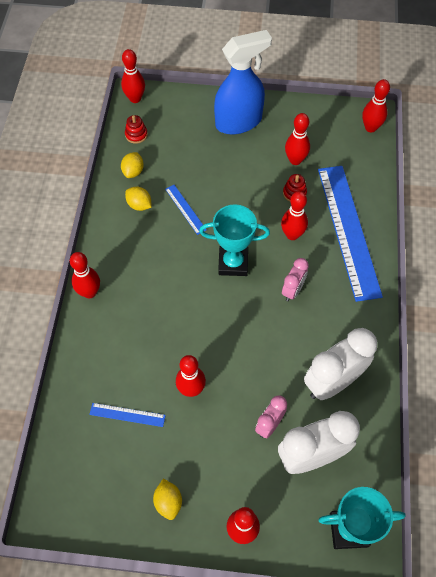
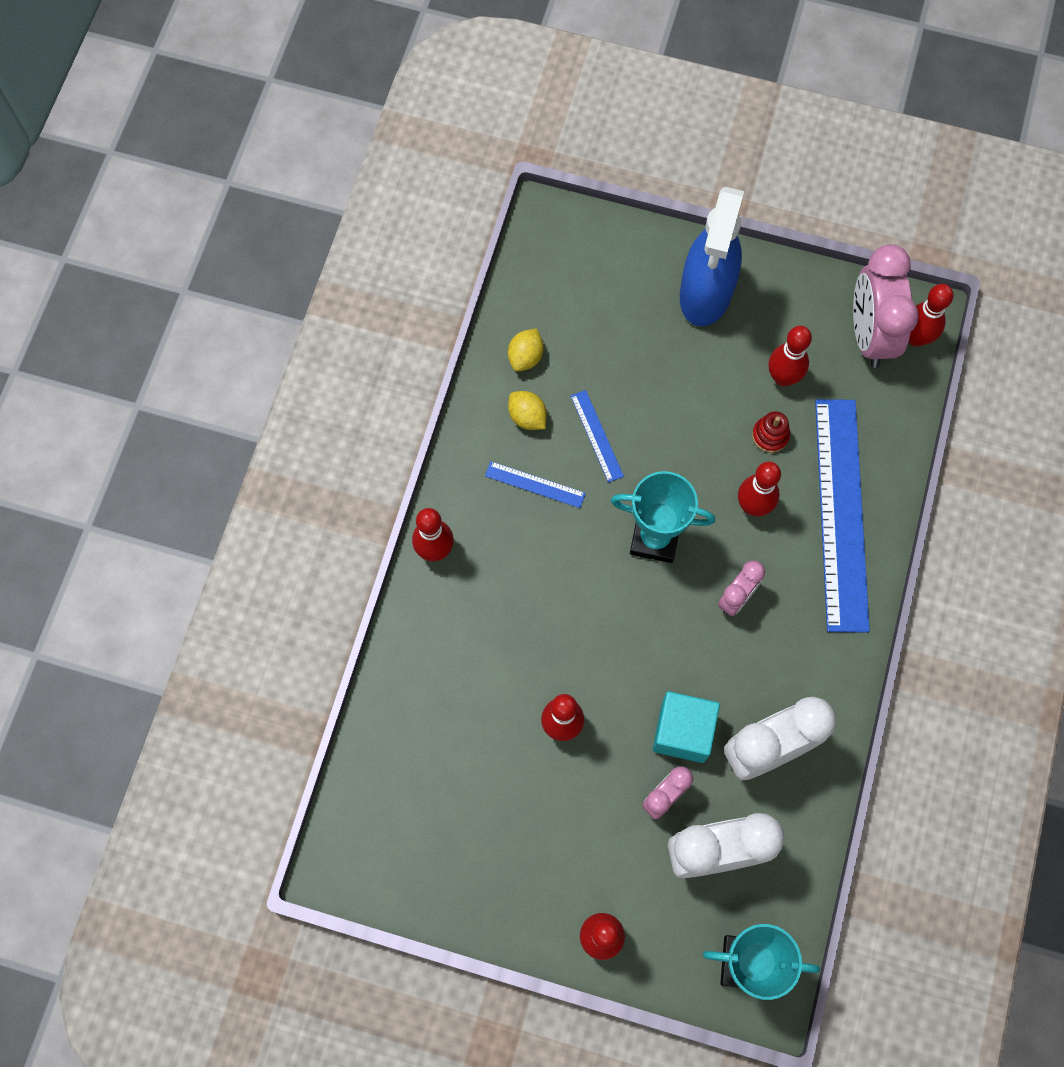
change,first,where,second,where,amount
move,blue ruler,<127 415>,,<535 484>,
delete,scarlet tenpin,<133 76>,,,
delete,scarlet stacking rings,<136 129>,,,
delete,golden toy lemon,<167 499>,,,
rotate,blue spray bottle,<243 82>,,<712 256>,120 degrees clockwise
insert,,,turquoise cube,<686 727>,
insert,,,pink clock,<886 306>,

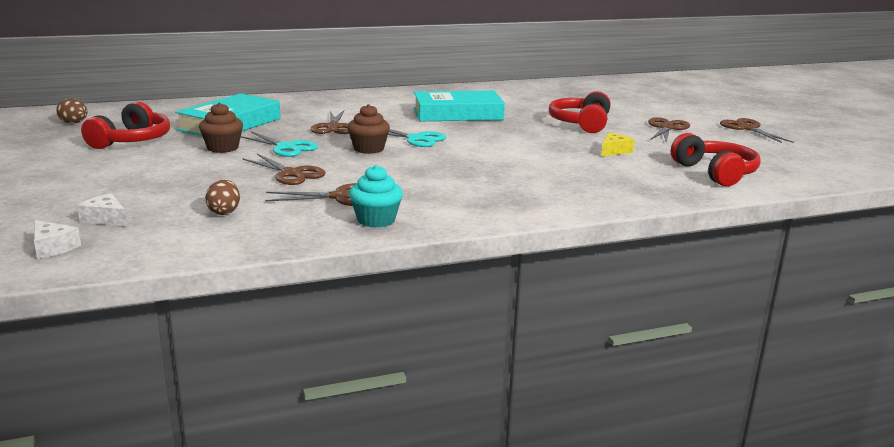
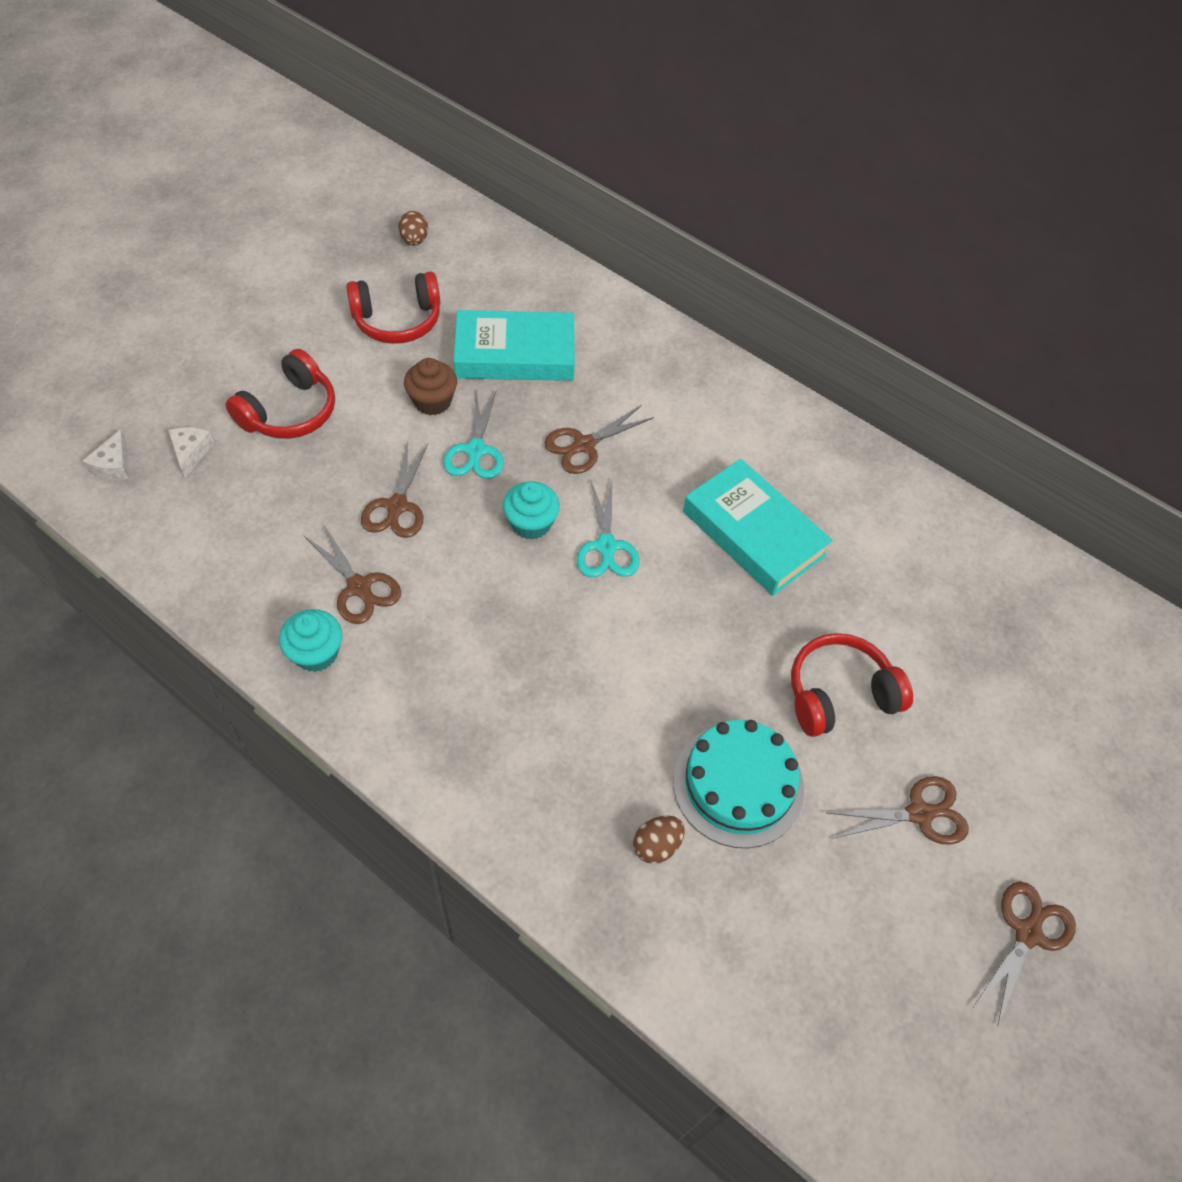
change,first,where,second,where,amount
move,brown egg shape,<222 197>,,<659 840>,
recolor,brown muffin,<369 129>,turquoise muffin,<531 510>,
replace,golden cheese wedge,<618 145>,turquoise layer cake,<738 784>,
move,scarlet headphones,<716 159>,,<280 394>,

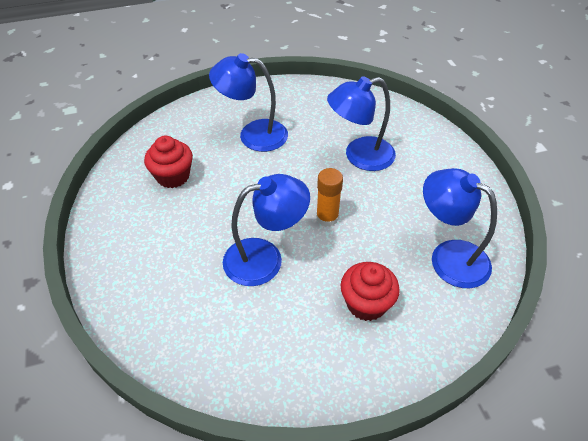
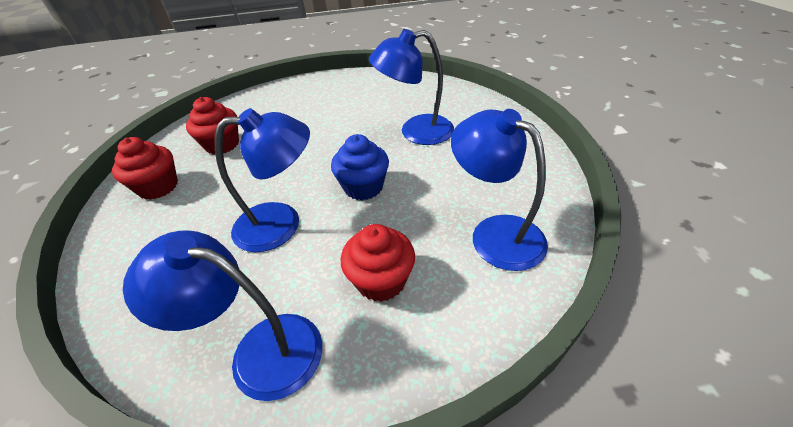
change,first,where,second,where,amount
move,blue lamp,<248 102>,,<222 315>,
replace,orange glue,<329 197>,blue muffin,<360 167>,
insert,,,scarlet muffin,<145 168>,

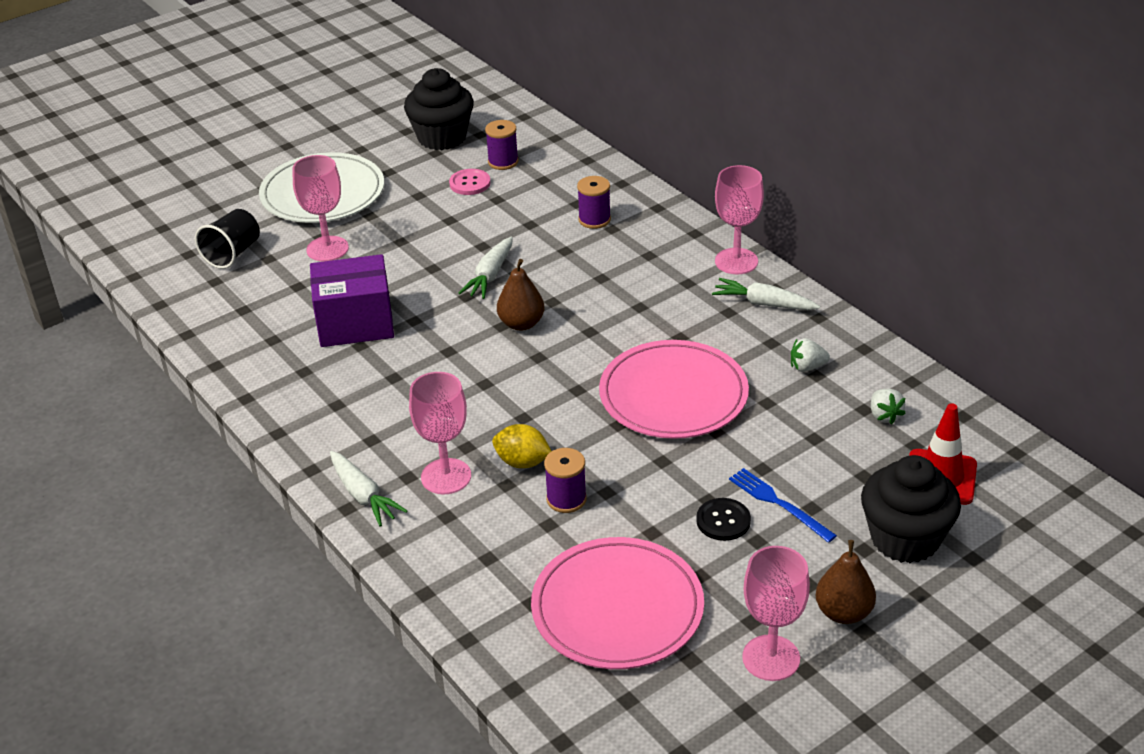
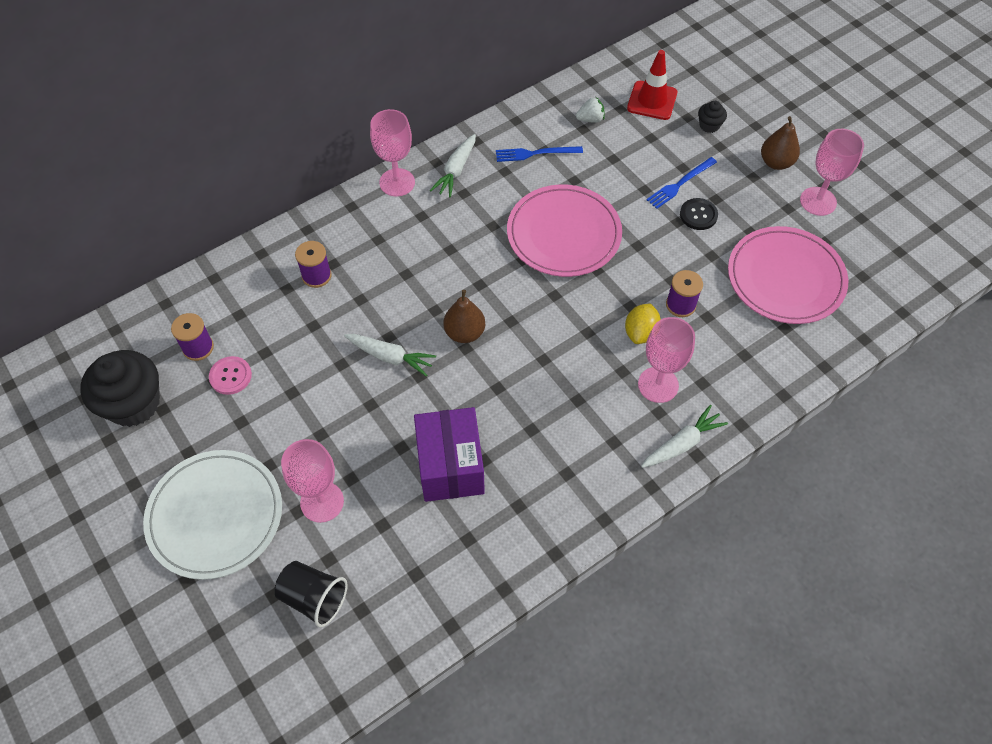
change,first,where,second,where,amount
replace,snow-white berry,<810 355>,blue dinner fork,<539 154>,
resize,black muffin,<911 509>,,<712 117>,x0.46

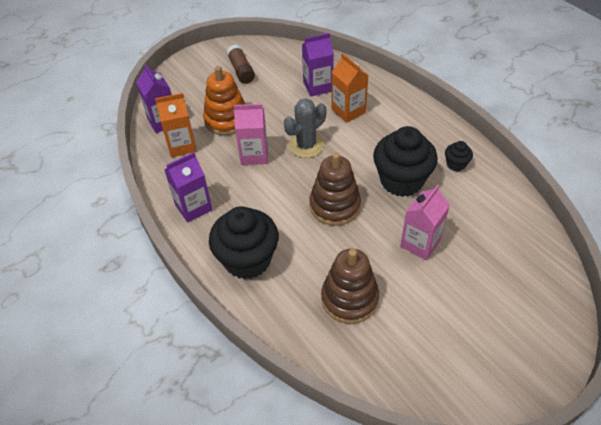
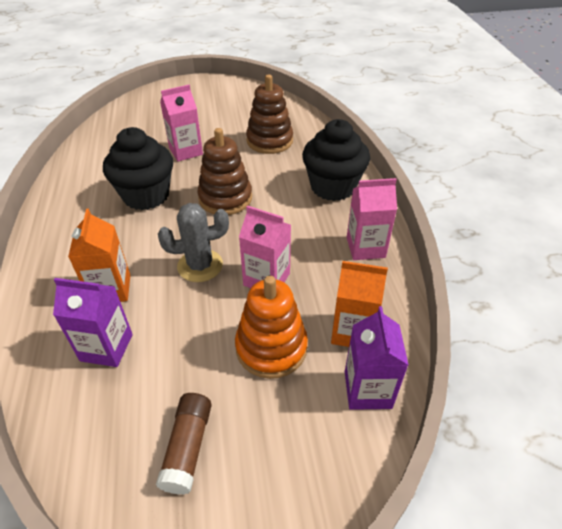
change,first,where,second,where,amount
recolor,purple milk carton,<188 187>,pink milk carton,<372 219>,
delete,black muffin,<459 156>,,,

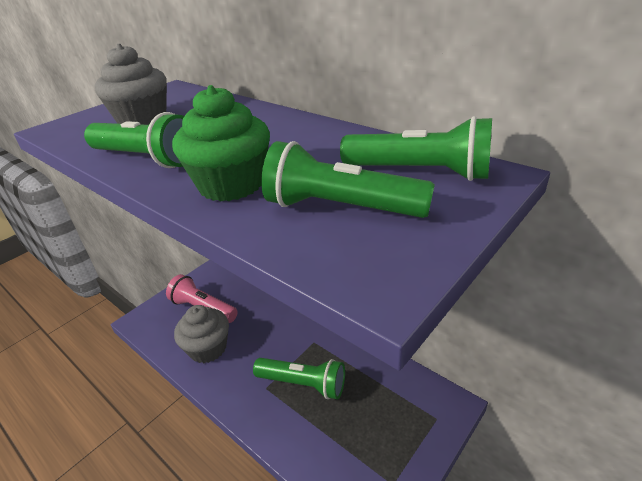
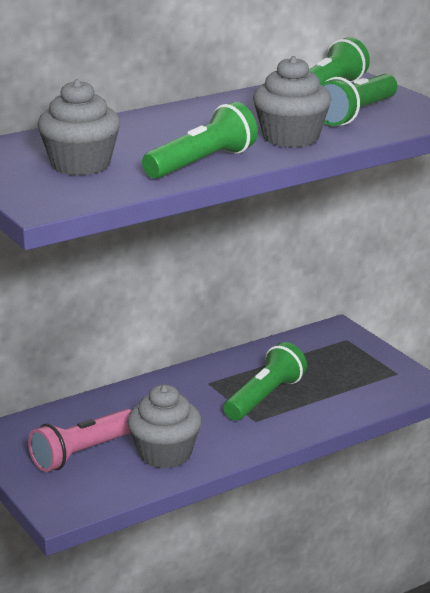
change,first,where,second,where,amount
recolor,green muffin,<221 143>,grey muffin,<292 102>,

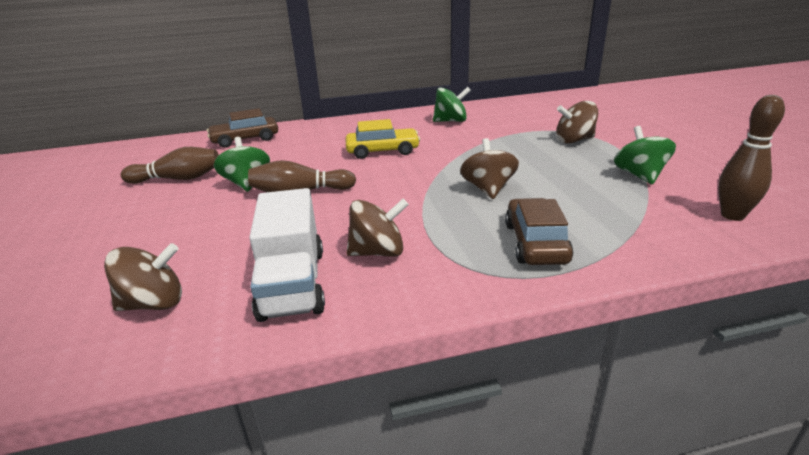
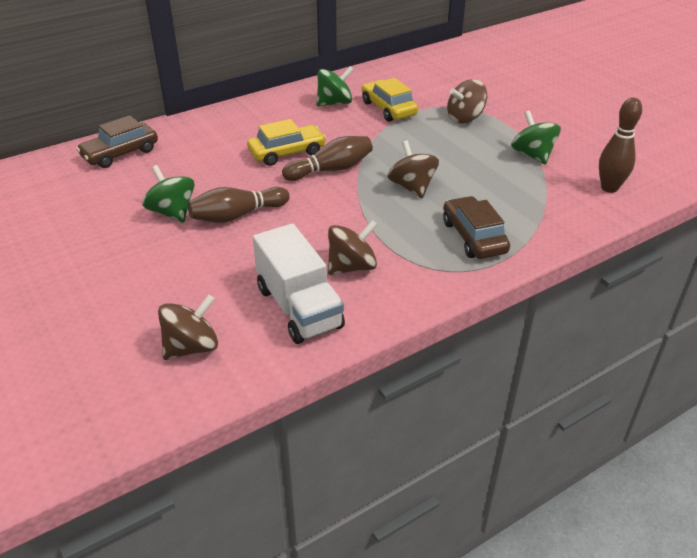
change,first,where,second,where,amount
move,brown tenpin,<170 165>,,<327 158>,
insert,,,golden car,<390 100>,

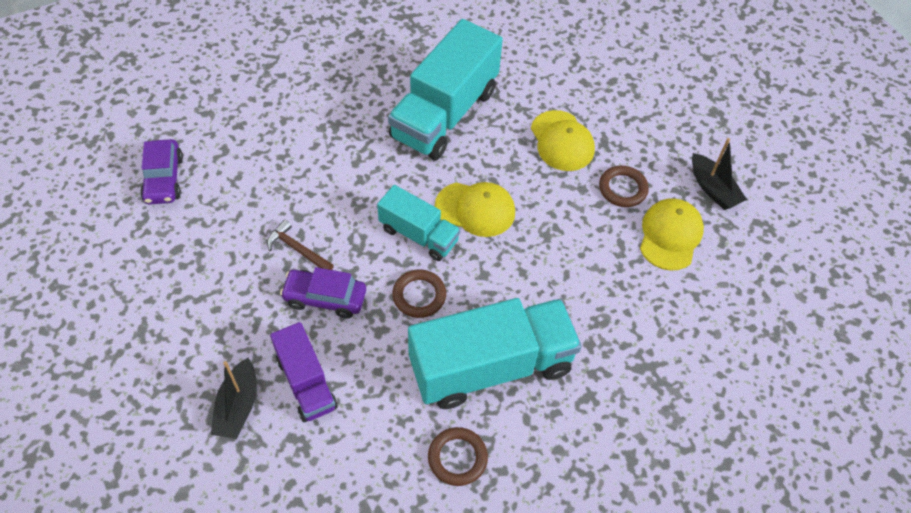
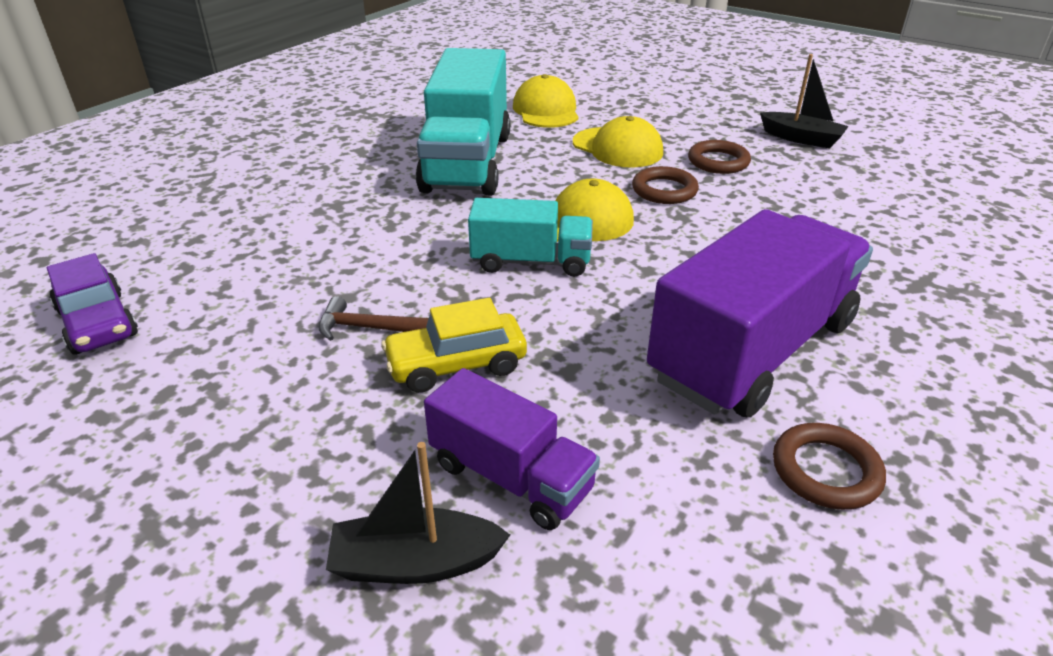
change,first,where,second,where,amount
rotate,black boat,<234 398>,,<418 513>,105 degrees clockwise
recolor,purple car,<323 293>,golden car,<454 345>,
move,brown torus,<419 294>,,<665 185>,
recolor,turquoise toy truck,<495 353>,purple toy truck,<760 313>,
move,golden baseball cap,<672 234>,,<546 101>,

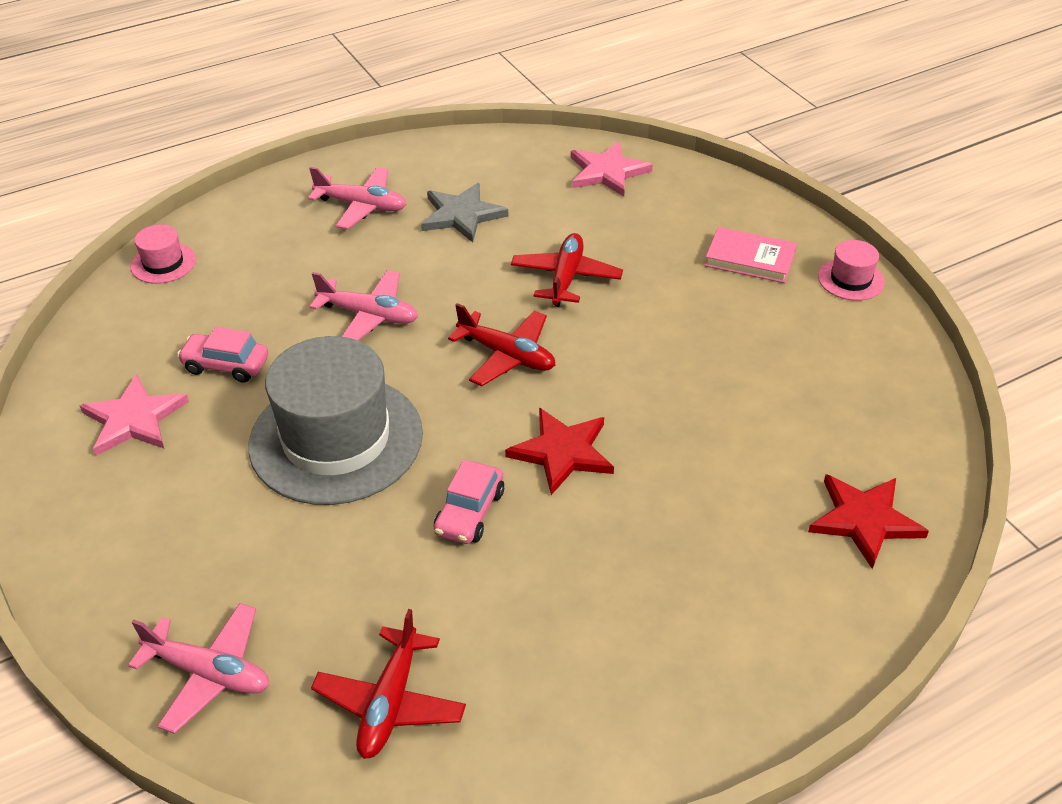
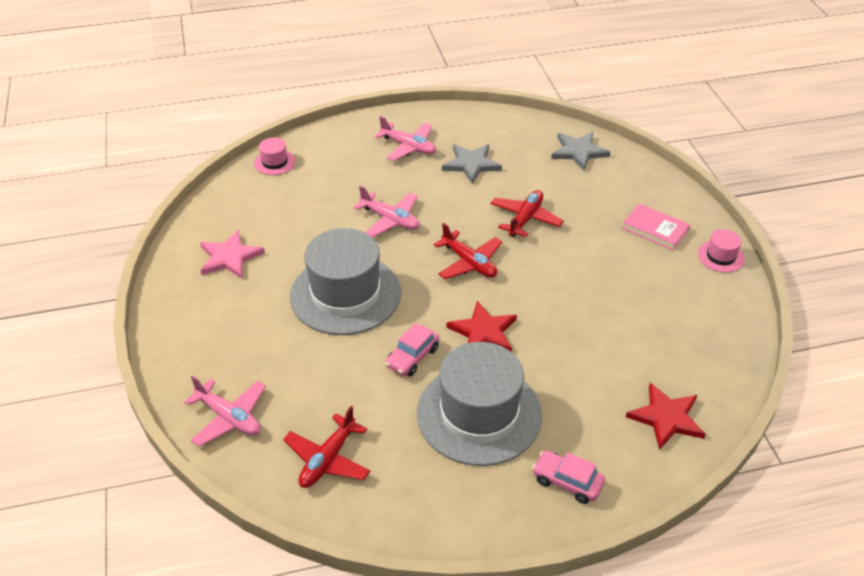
change,first,where,second,where,amount
move,pink car,<222 355>,,<568 477>,
recolor,pink five-pointed star,<612 169>,grey five-pointed star,<580 151>,
insert,,,grey hat,<479 404>,

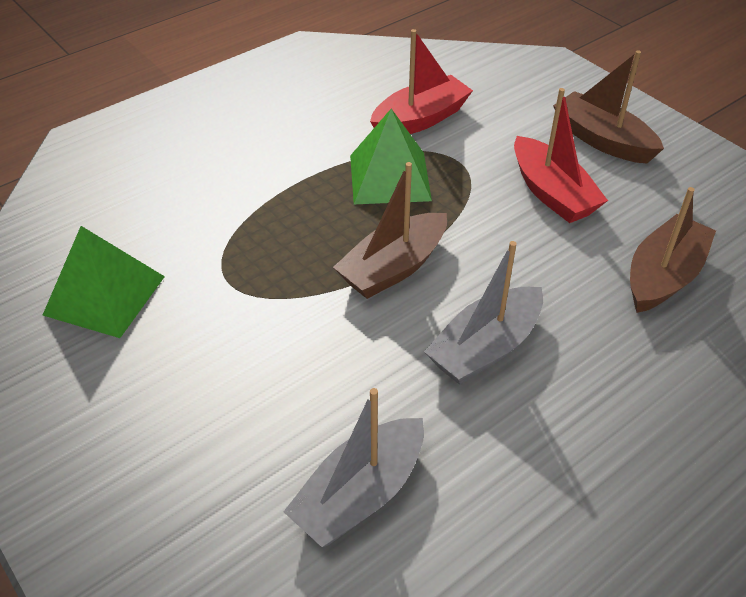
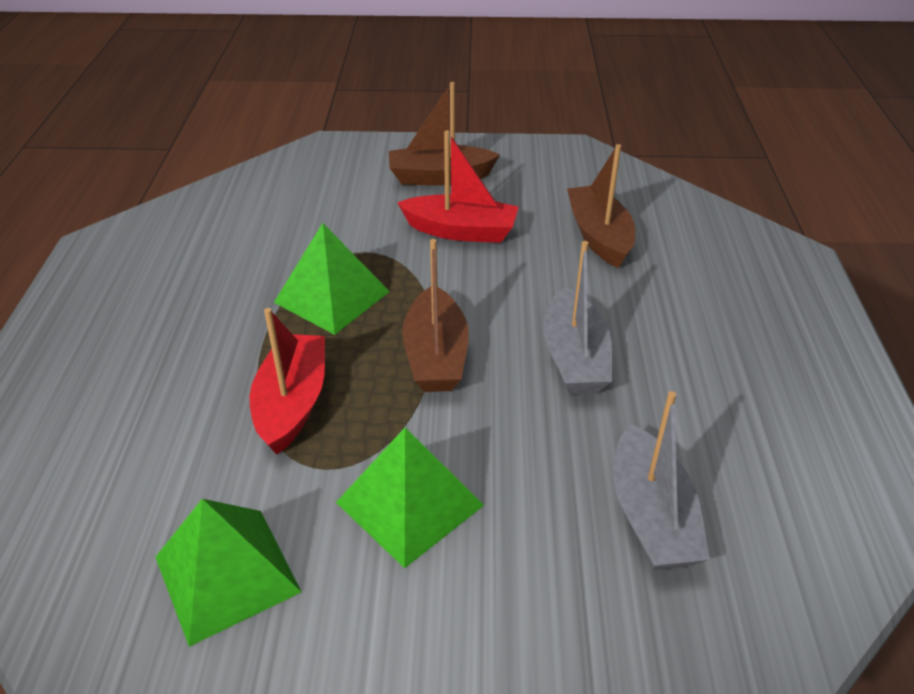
change,first,where,second,where,amount
move,scarlet boat,<421 81>,,<287 381>,
insert,,,green solid pyramid,<410 497>,

